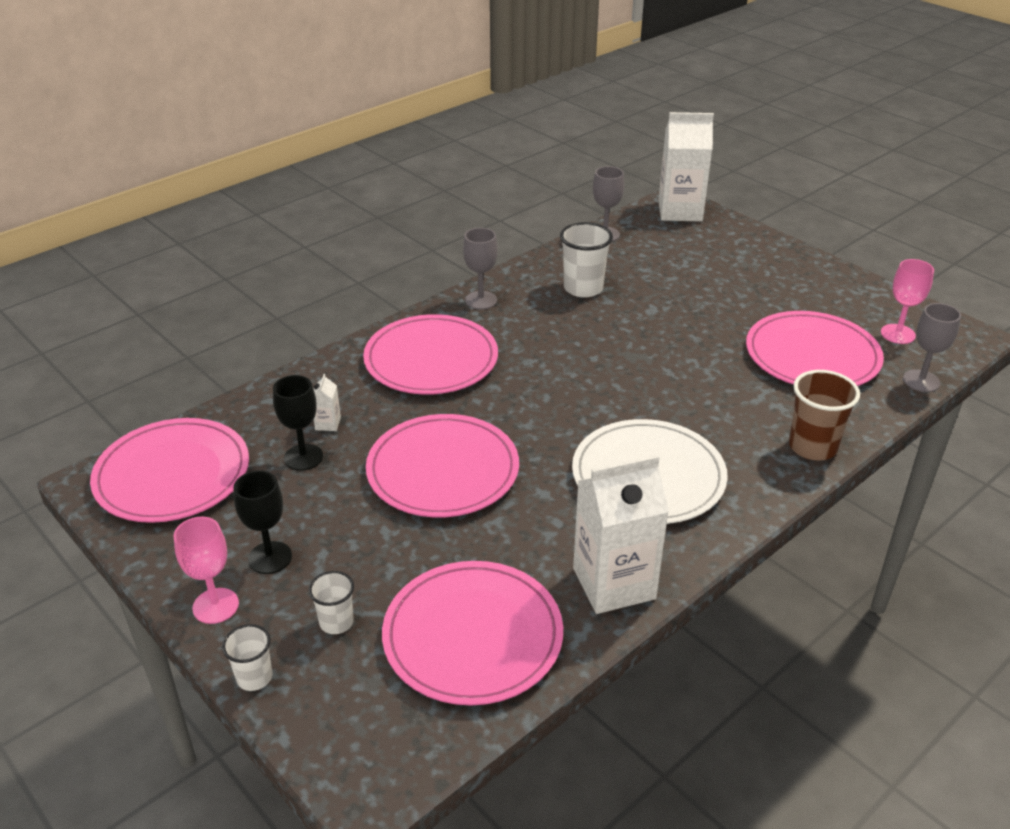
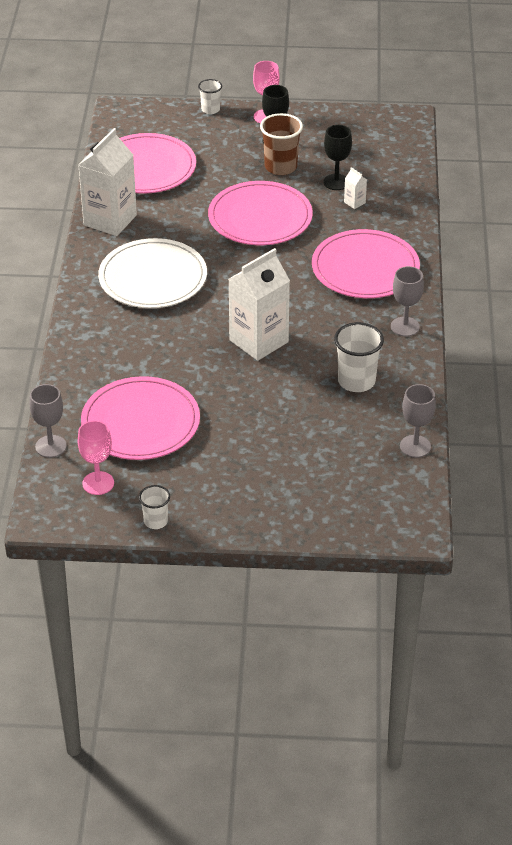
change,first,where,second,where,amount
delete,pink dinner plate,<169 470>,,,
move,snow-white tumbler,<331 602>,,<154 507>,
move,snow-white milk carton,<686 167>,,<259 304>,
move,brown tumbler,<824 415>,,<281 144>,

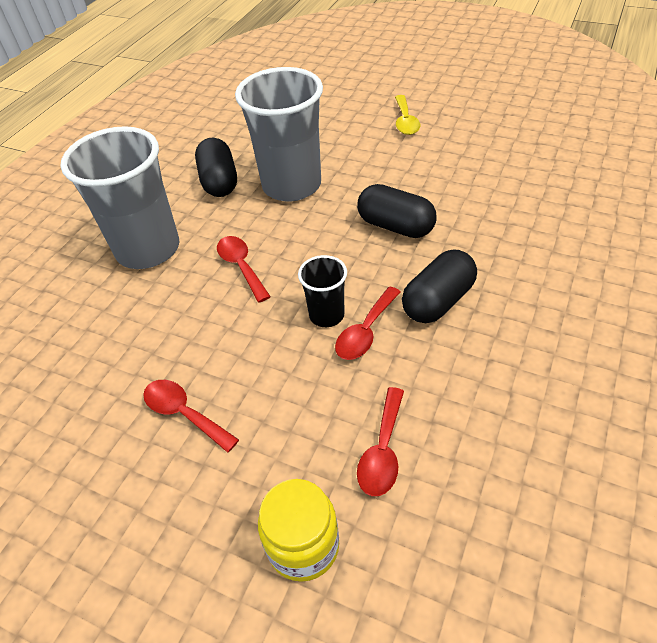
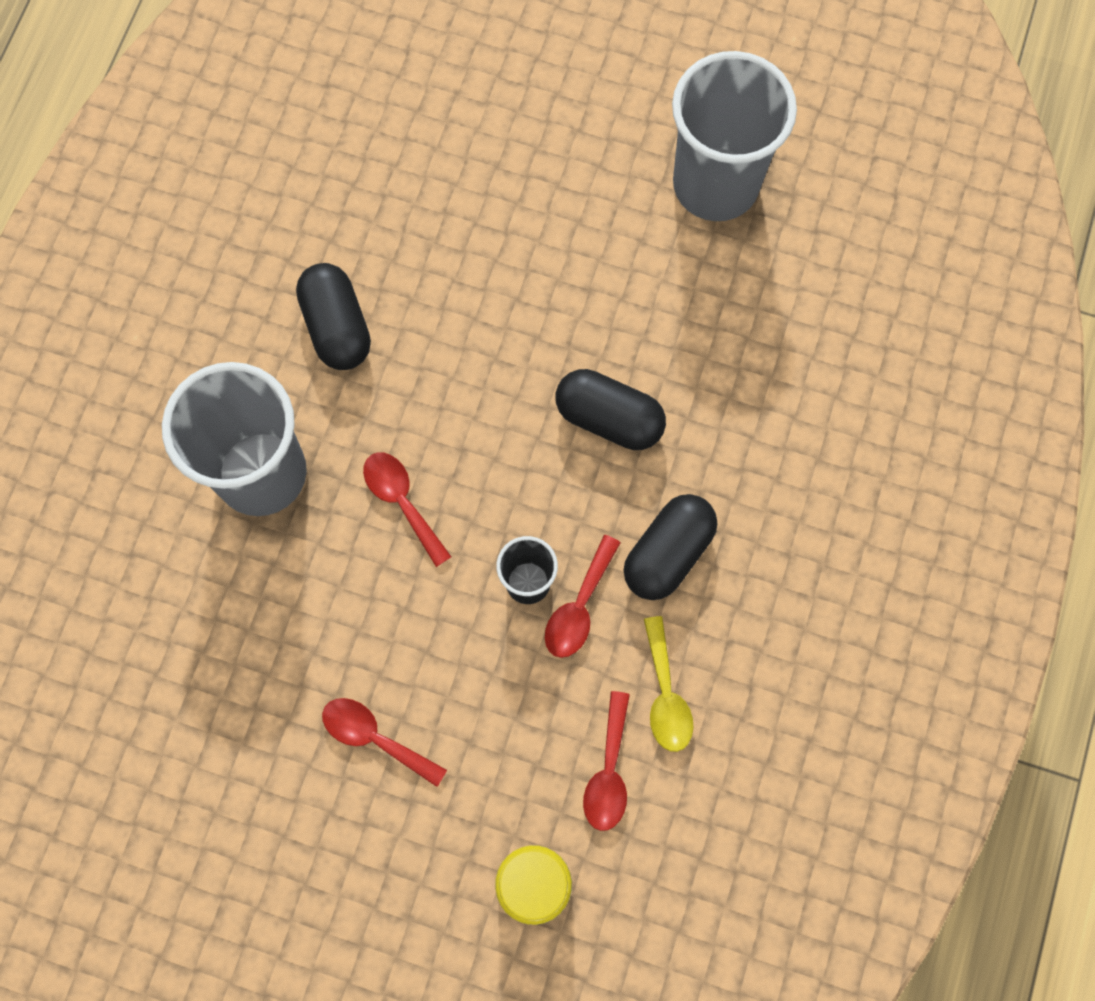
change,first,where,second,where,amount
move,grey tumbler,<279 134>,,<734 136>,
move,golden tablespoon,<407 115>,,<668 684>,

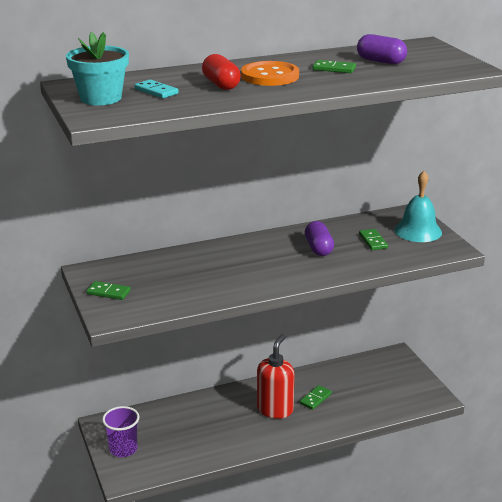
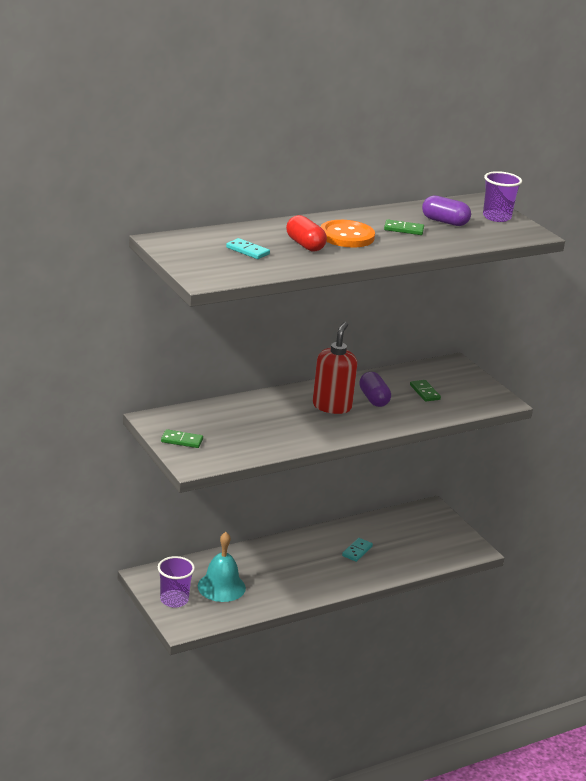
change,first,where,second,where,amount
delete,turquoise potted plant,<97 68>,,,
move,scarlet pump bottle,<276 376>,,<335 368>,
recolor,green domino piece,<316 397>,turquoise domino piece,<357 550>,
move,turquoise bell,<418 206>,,<222 567>,
insert,,,purple tumbler,<502 196>,

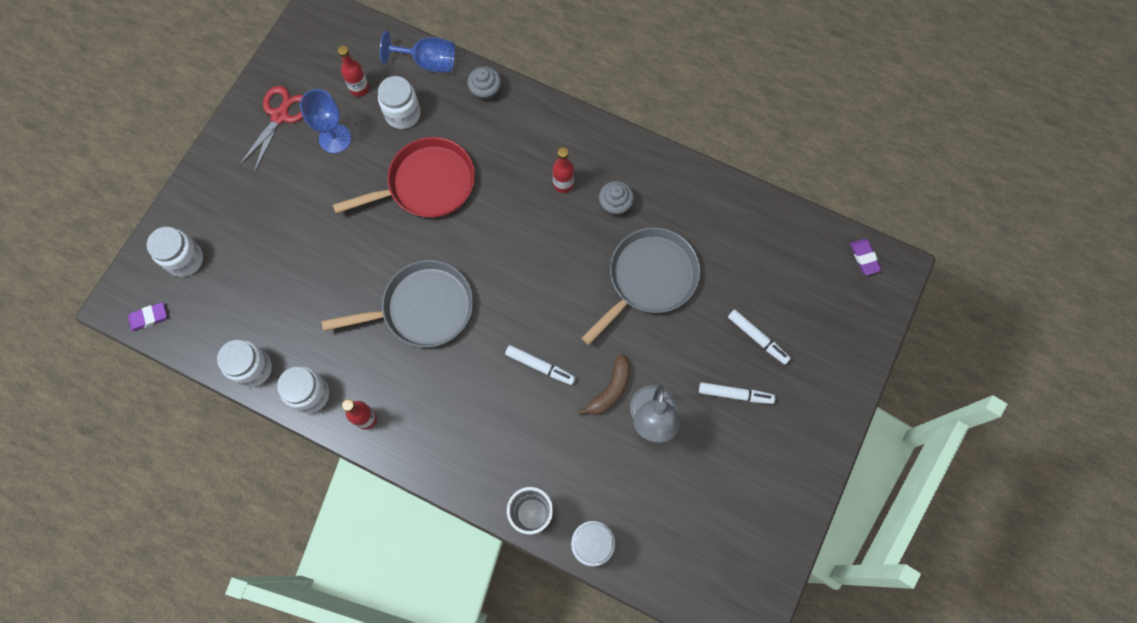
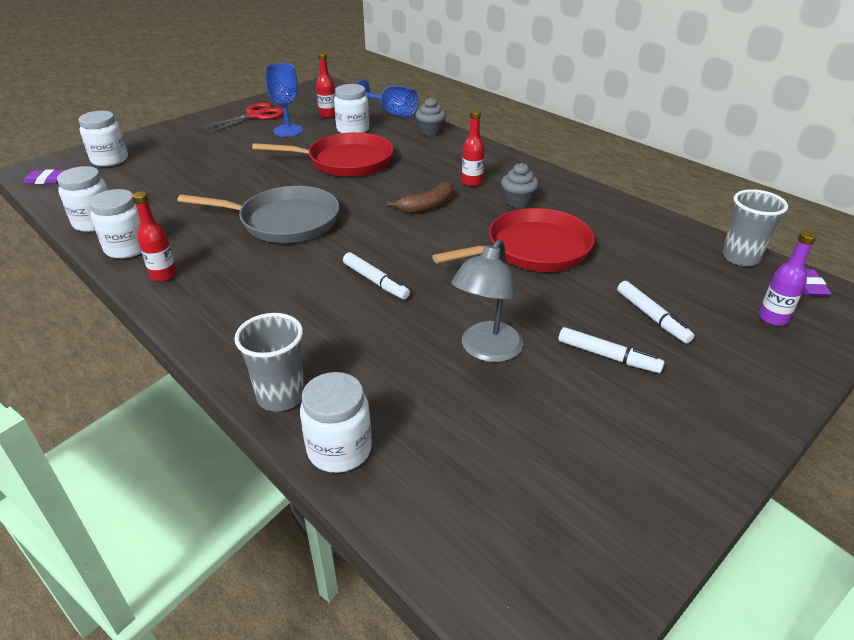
change,first,where,second,where,amount
move,brown banana fruit,<604 384>,,<420 197>,
recolor,grey skillet,<640 286>,scarlet skillet,<513 240>,
insert,,,grey tumbler,<755 227>,
insert,,,purple flask,<788 278>,

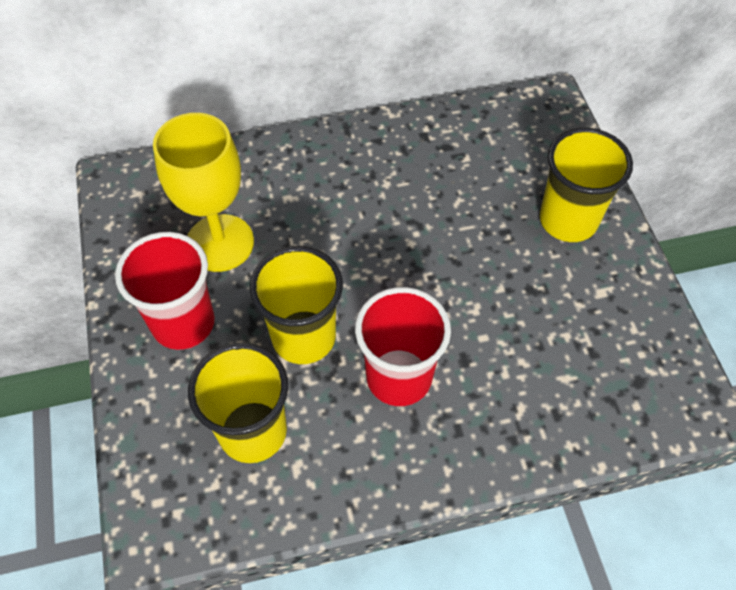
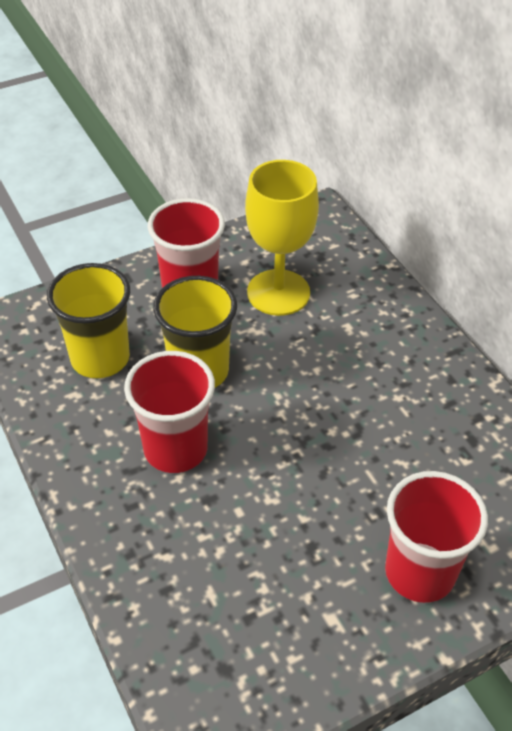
change,first,where,second,where,amount
recolor,golden tumbler,<586 185>,scarlet tumbler,<436 537>,

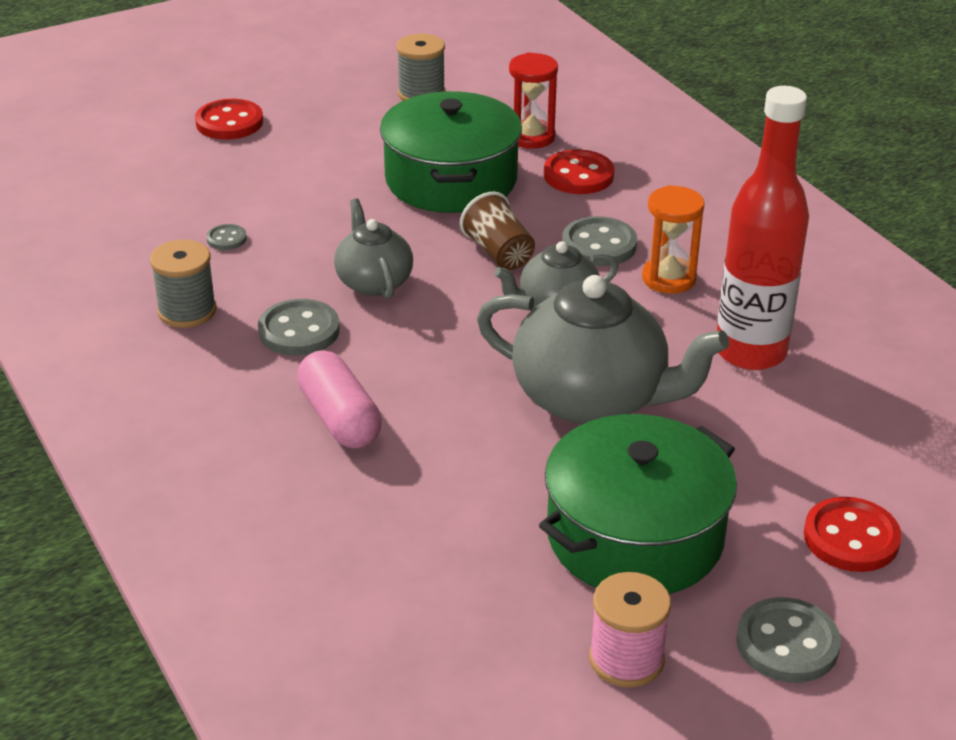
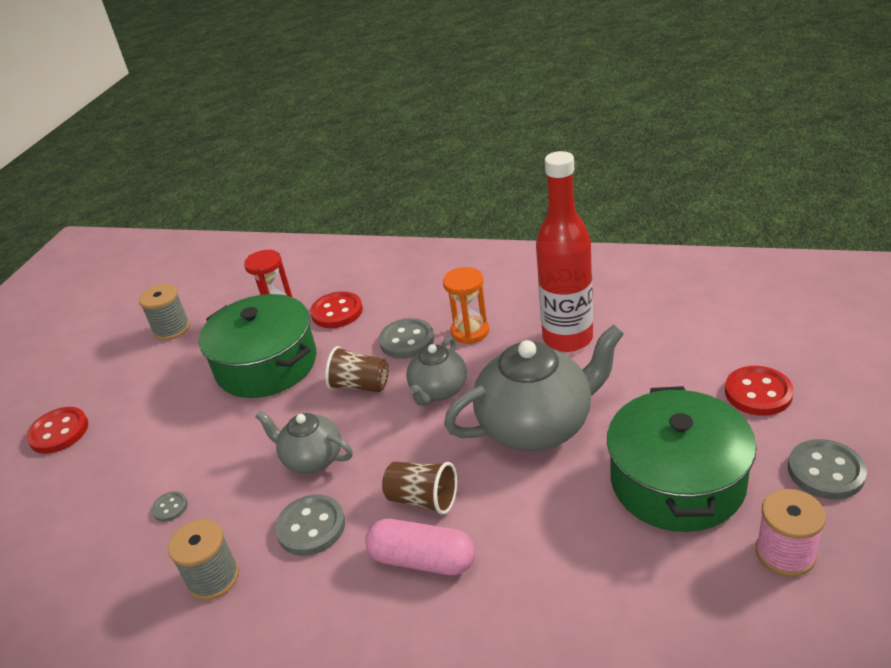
change,first,where,second,where,amount
insert,,,brown tumbler,<419 488>,

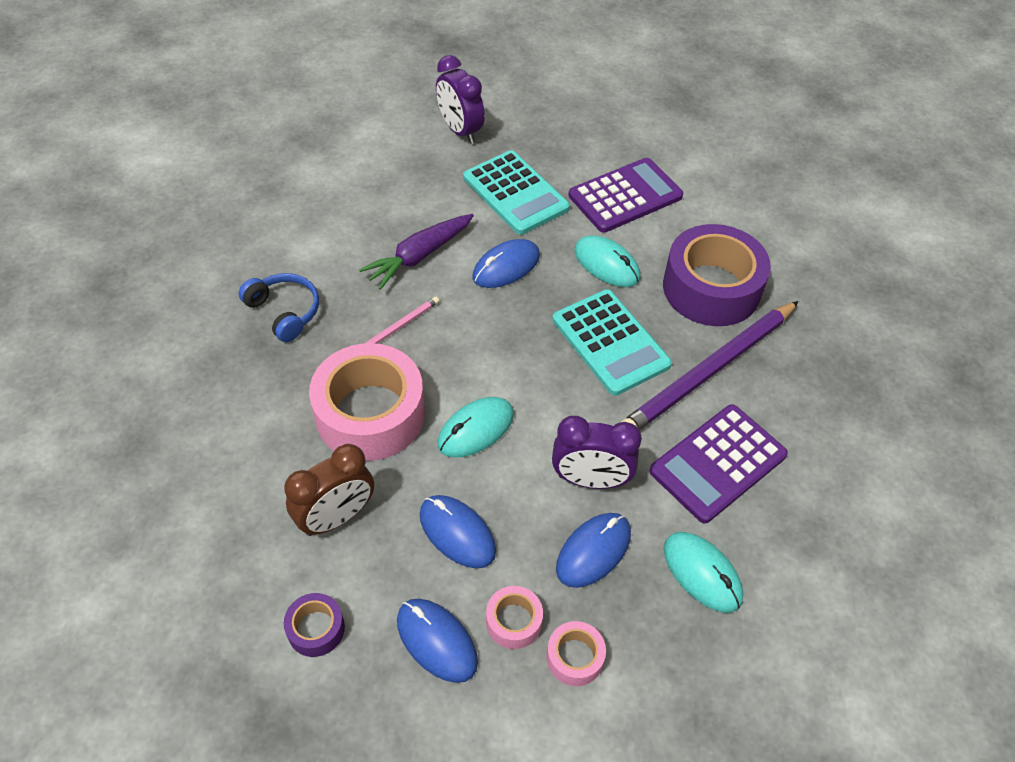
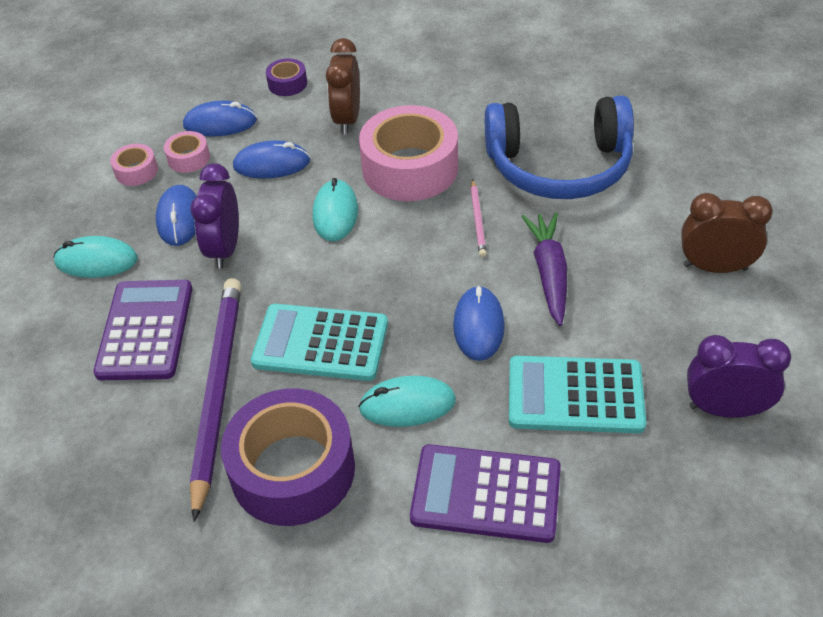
change,first,where,second,where,amount
resize,blue headphones,<278 307>,,<559 147>,x2.00
rotate,purple clock,<597 452>,,<214 216>,45 degrees counterclockwise
rotate,purple calculator,<625 195>,,<485 493>,90 degrees clockwise
insert,,,brown clock,<727 233>,

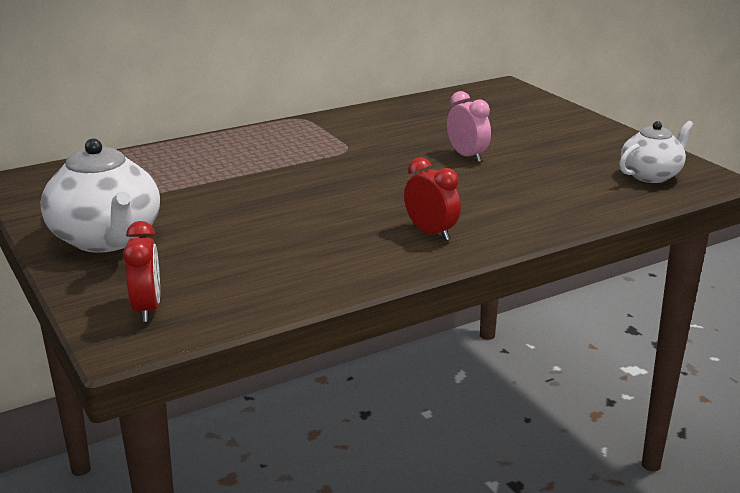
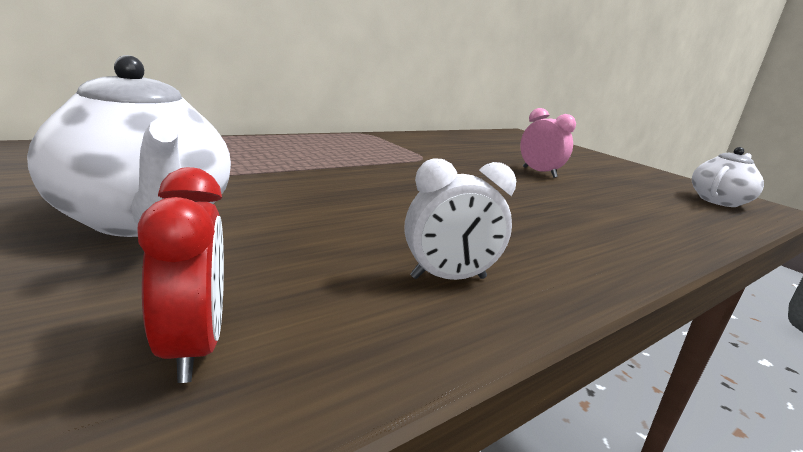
change,first,where,second,where,amount
delete,scarlet clock,<432 199>,,,
insert,,,snow-white clock,<460 219>,

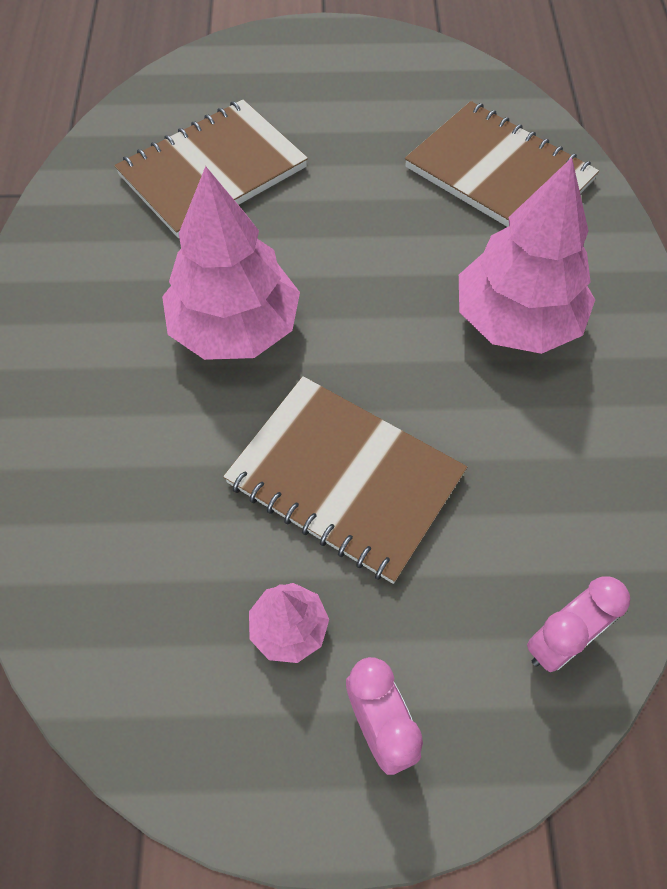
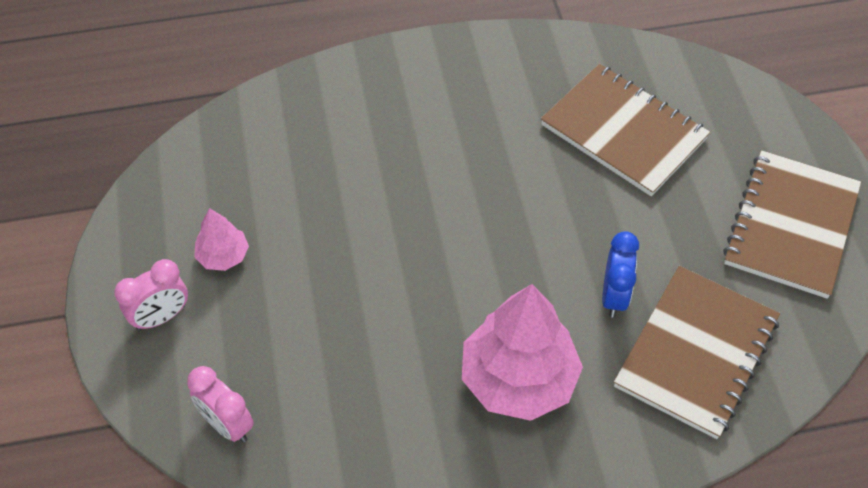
change,first,where,second,where,amount
delete,pink fir tree,<231 263>,,,
move,brown notepad,<345 480>,,<792 224>,
insert,,,blue clock,<620 274>,

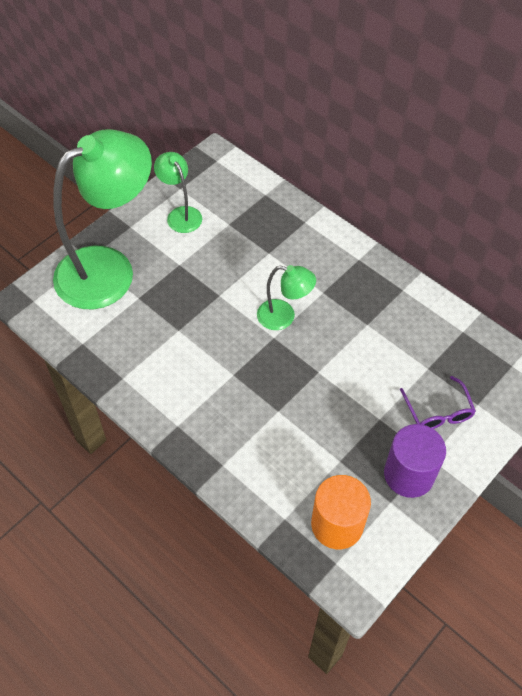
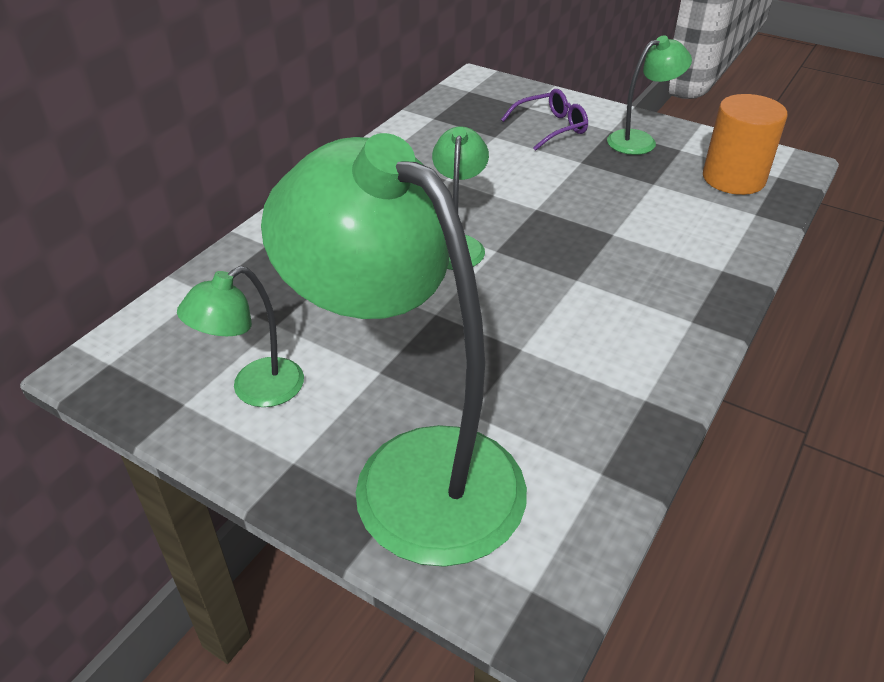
change,first,where,second,where,amount
replace,purple cylinder shape,<415 461>,green lamp,<649 95>,

